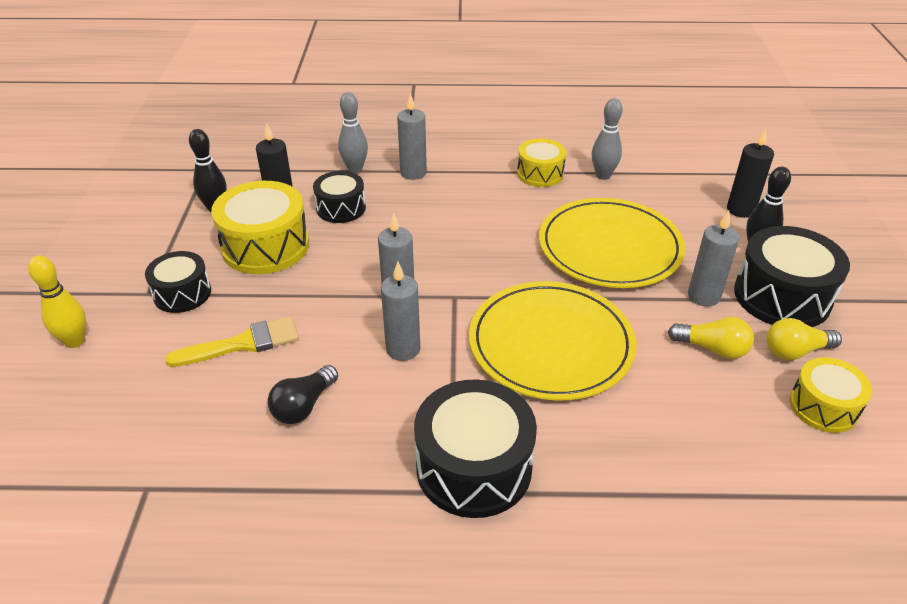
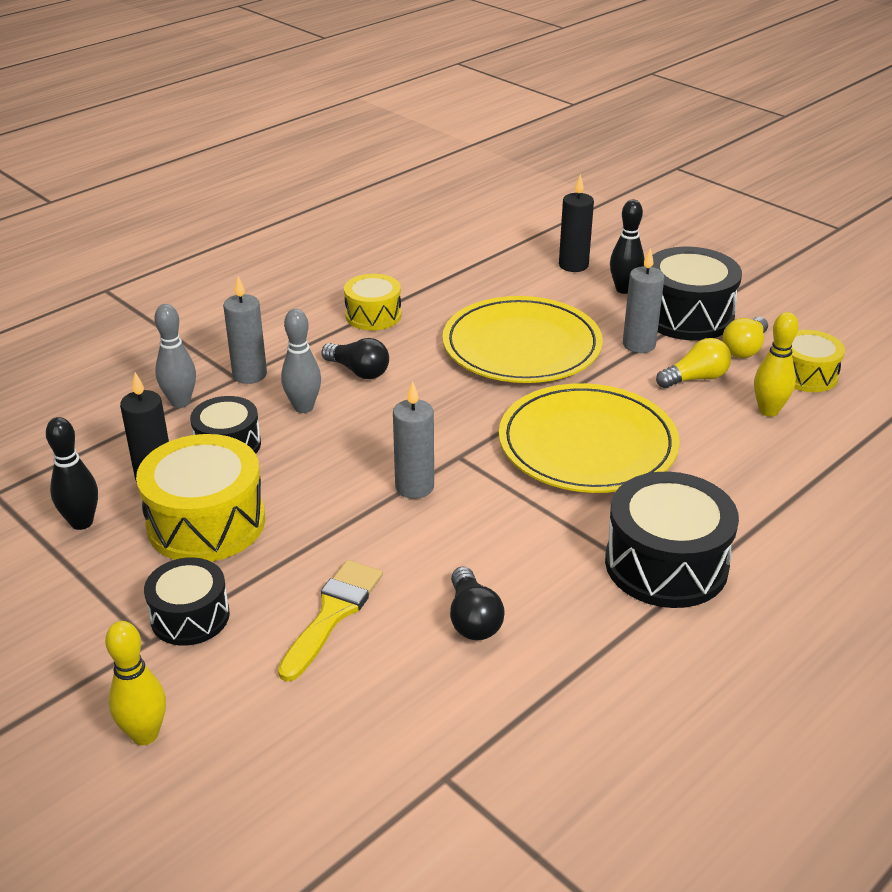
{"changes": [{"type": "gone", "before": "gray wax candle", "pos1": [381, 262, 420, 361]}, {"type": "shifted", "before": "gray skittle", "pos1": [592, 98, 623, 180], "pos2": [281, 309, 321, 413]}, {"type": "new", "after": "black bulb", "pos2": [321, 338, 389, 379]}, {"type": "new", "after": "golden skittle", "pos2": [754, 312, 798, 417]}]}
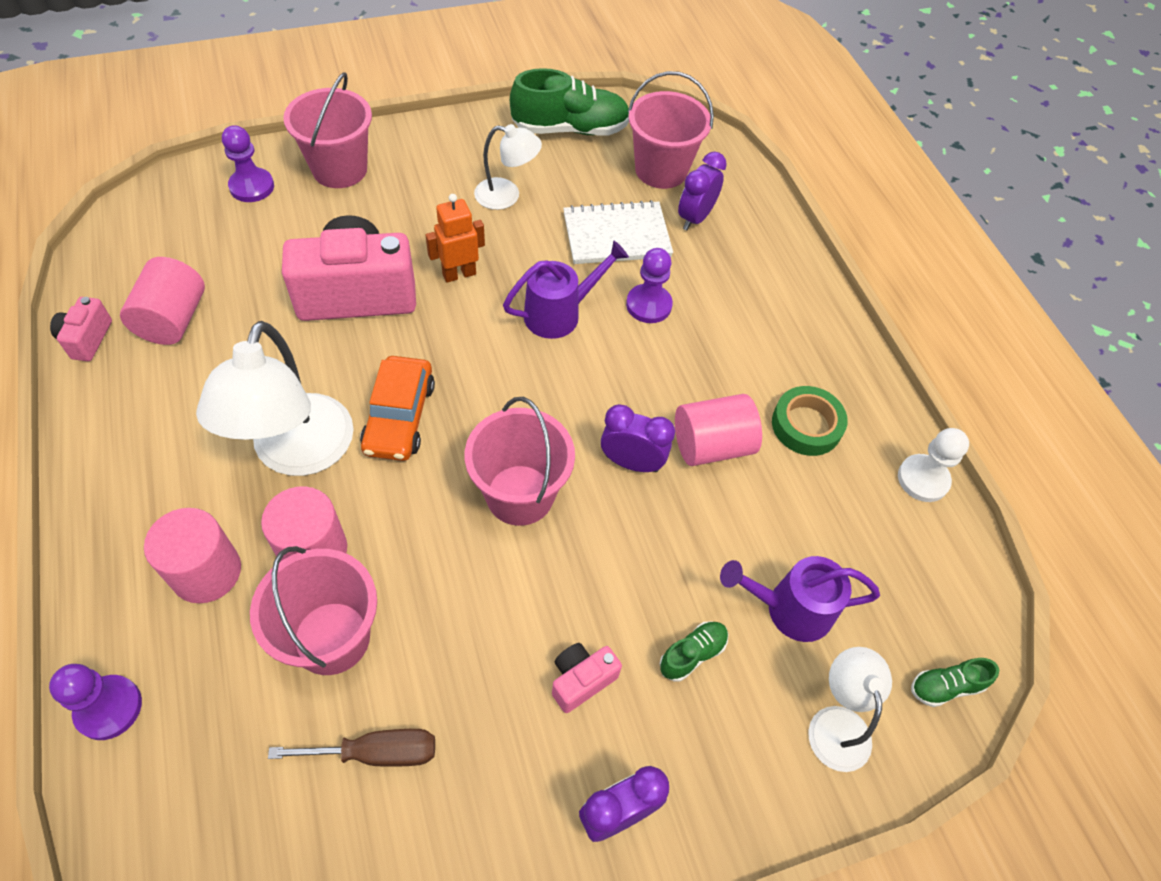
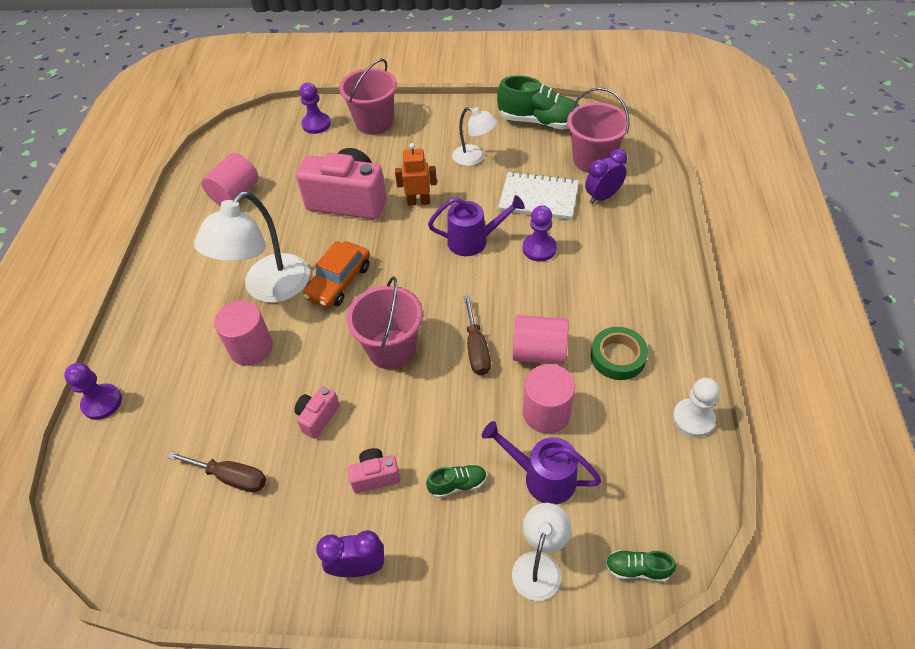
{"changes": [{"type": "shifted", "before": "rosy camera", "pos1": [50, 297, 112, 361], "pos2": [294, 386, 340, 439]}, {"type": "shifted", "before": "rosy solid cylinder", "pos1": [144, 508, 241, 603], "pos2": [523, 364, 575, 434]}, {"type": "gone", "before": "rosy sand bucket", "pos1": [250, 546, 377, 675]}, {"type": "swapped", "before": "violet clock", "after": "dark brown flat screwdriver", "pos1": [601, 404, 675, 472], "pos2": [464, 295, 491, 375]}]}
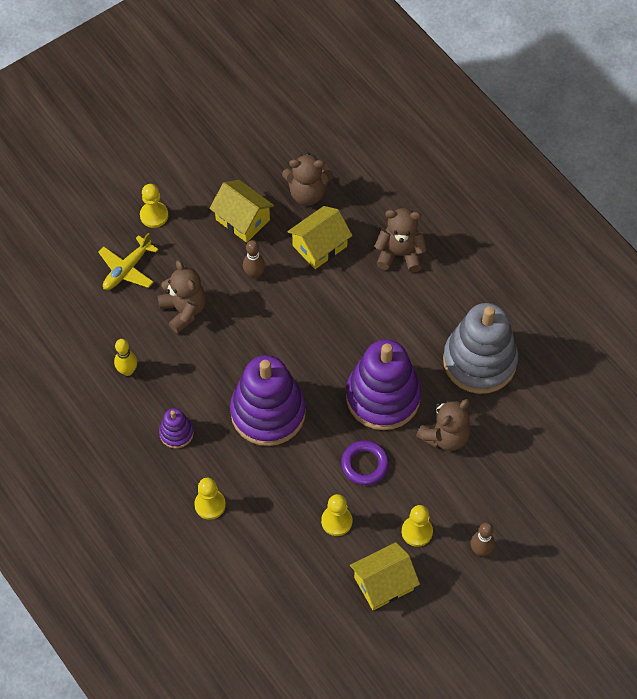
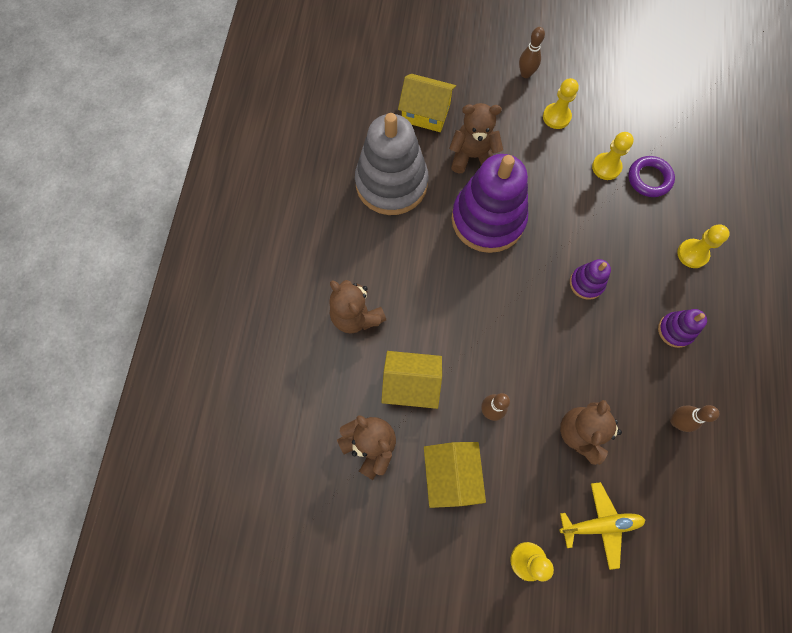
{"changes": [{"type": "repainted", "before": "golden skittle", "after": "dark brown skittle", "pos1": [114, 339, 137, 376], "pos2": [670, 405, 719, 432]}, {"type": "scaled", "before": "violet stacking rings", "pos1": [230, 355, 306, 446], "pos2": [570, 259, 611, 300], "scale": 0.45}, {"type": "shifted", "before": "violet hoop", "pos1": [341, 440, 389, 485], "pos2": [628, 156, 675, 197]}, {"type": "shifted", "before": "golden toy house", "pos1": [350, 542, 420, 610], "pos2": [398, 74, 456, 132]}]}
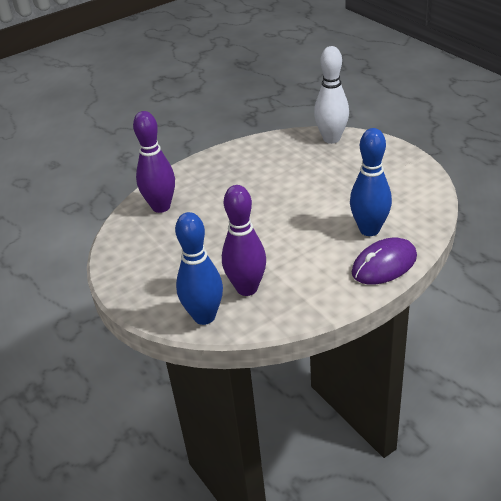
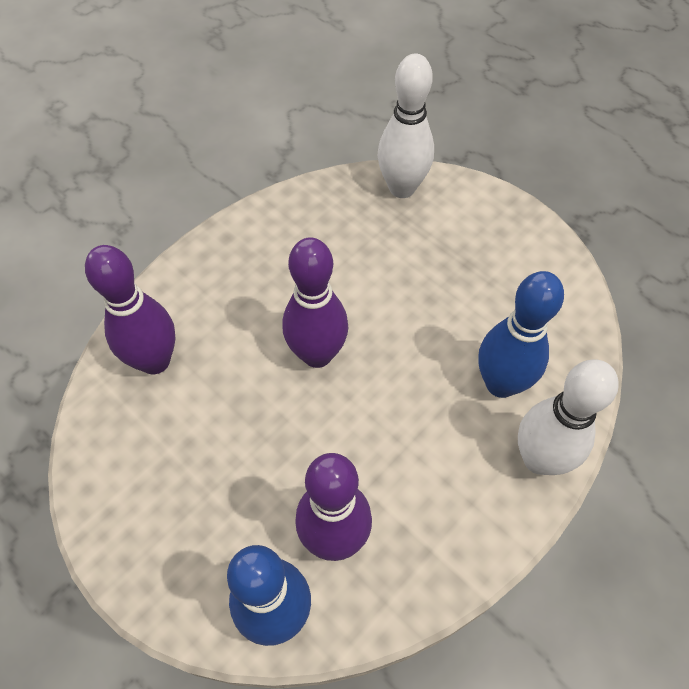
{"changes": [{"type": "swapped", "before": "violet PC mouse", "after": "white skittle", "pos1": [352, 238, 417, 285], "pos2": [518, 359, 619, 475]}, {"type": "new", "after": "violet skittle", "pos2": [282, 237, 348, 368]}]}
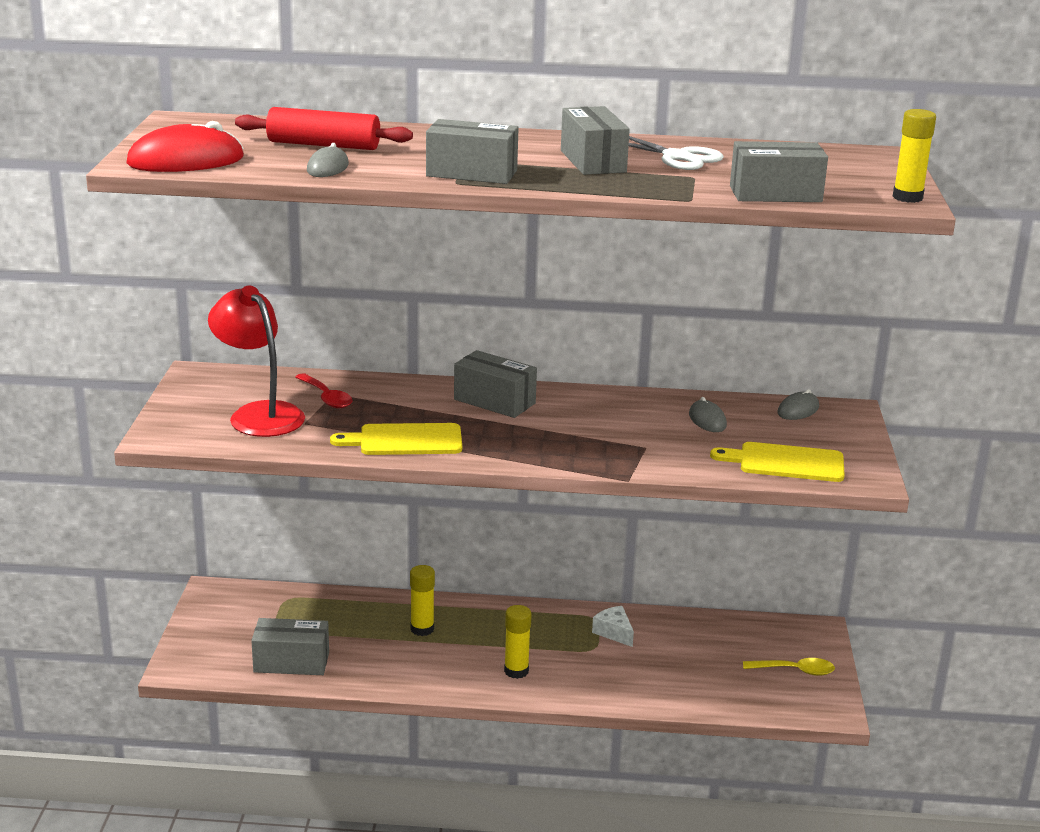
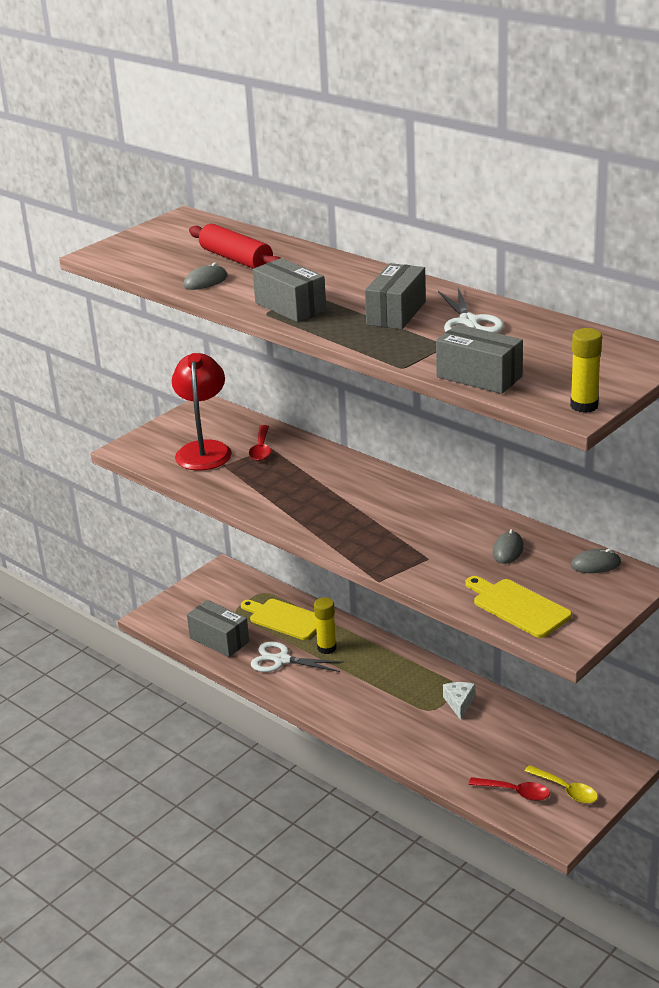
{"changes": [{"type": "gone", "before": "red PC mouse", "pos1": [126, 121, 244, 172]}, {"type": "shifted", "before": "golden cutting board", "pos1": [330, 423, 462, 455], "pos2": [241, 599, 316, 640]}, {"type": "gone", "before": "gray package", "pos1": [454, 350, 537, 418]}, {"type": "gone", "before": "golden glue", "pos1": [504, 605, 532, 679]}, {"type": "new", "after": "white pair of scissors", "pos2": [251, 642, 344, 672]}, {"type": "new", "after": "red tablespoon", "pos2": [469, 777, 550, 801]}]}
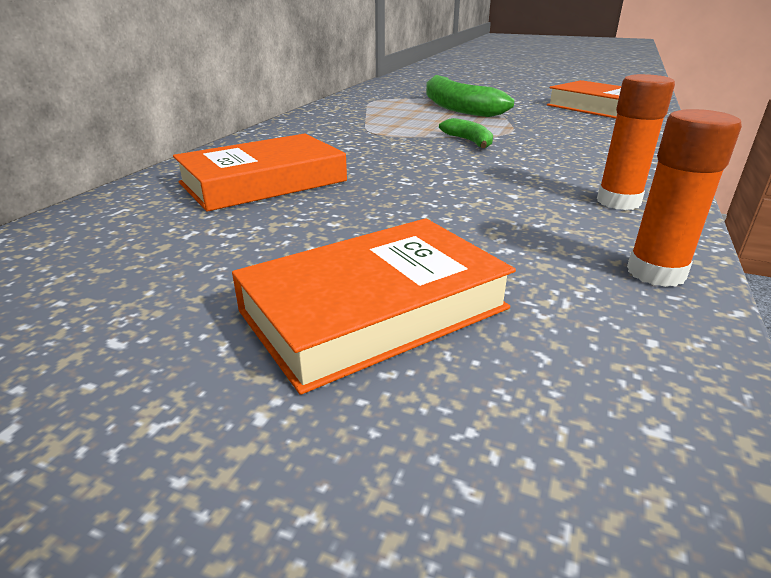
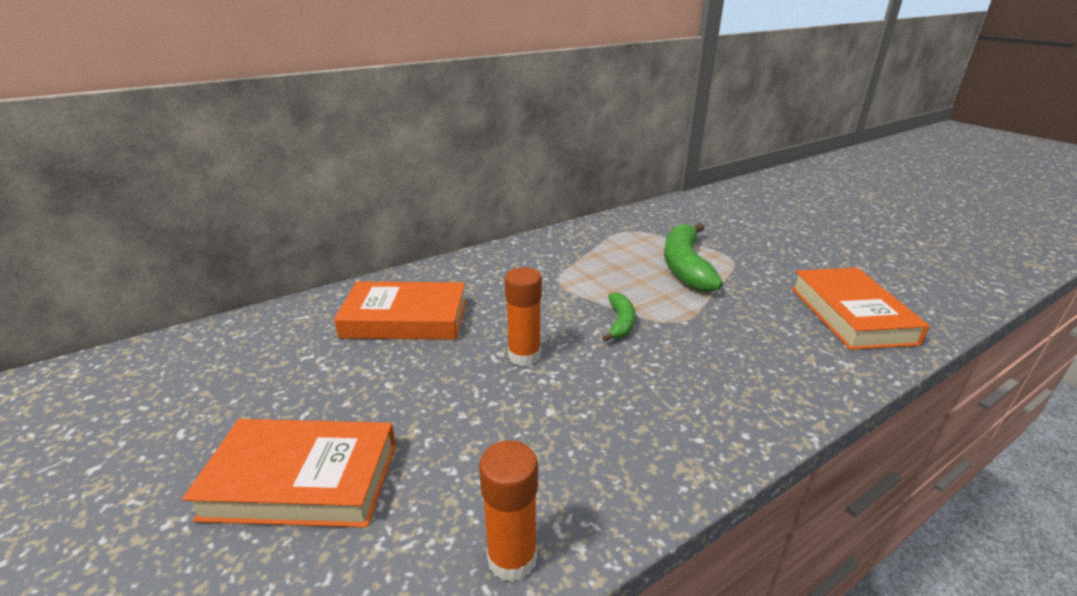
{"changes": [{"type": "shifted", "before": "orange-coloured glue", "pos1": [597, 74, 675, 210], "pos2": [505, 267, 542, 366]}]}
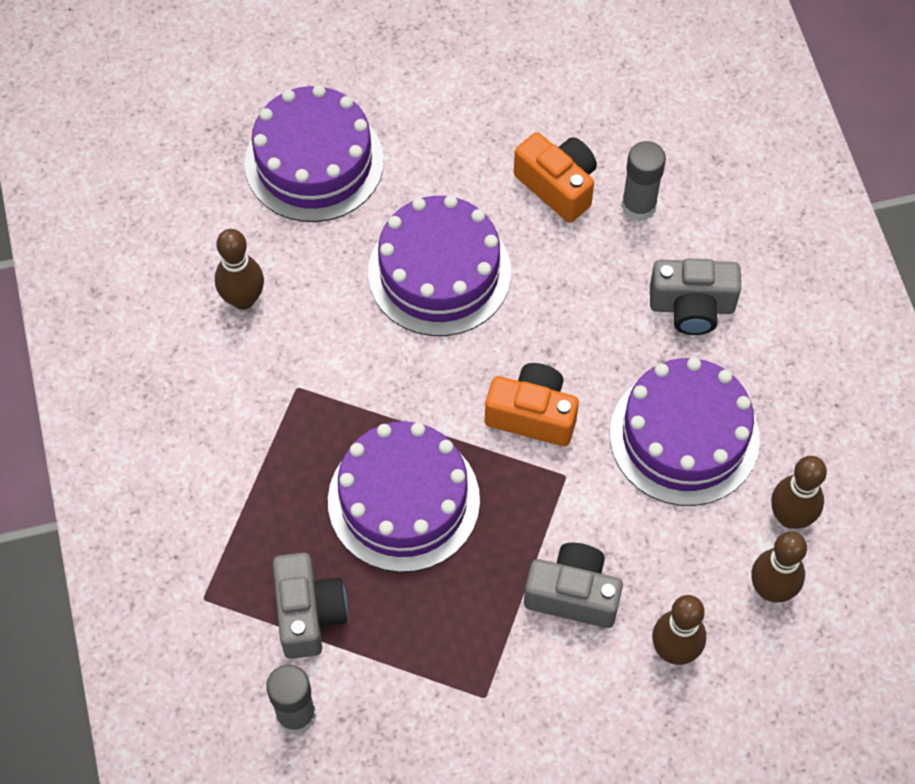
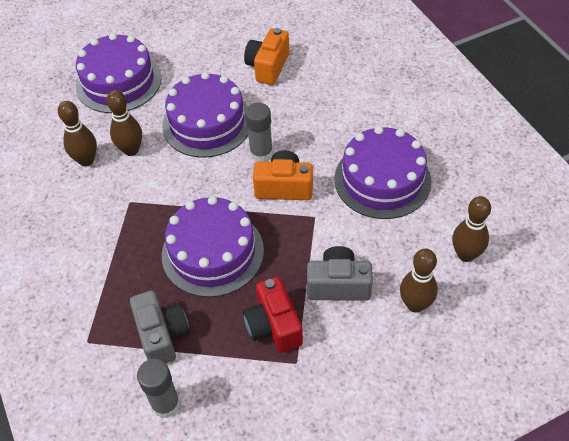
{"changes": [{"type": "rotated", "before": "orange-coloured camera", "pos1": [514, 132, 597, 223], "pos2": [244, 28, 289, 85], "turn": -105}, {"type": "shifted", "before": "gray glue", "pos1": [621, 141, 666, 222], "pos2": [245, 103, 273, 162]}, {"type": "gone", "before": "gray camera", "pos1": [650, 258, 741, 335]}, {"type": "shifted", "before": "dark brown skittle", "pos1": [771, 456, 827, 529], "pos2": [106, 90, 142, 156]}, {"type": "new", "after": "red camera", "pos2": [243, 276, 303, 353]}]}
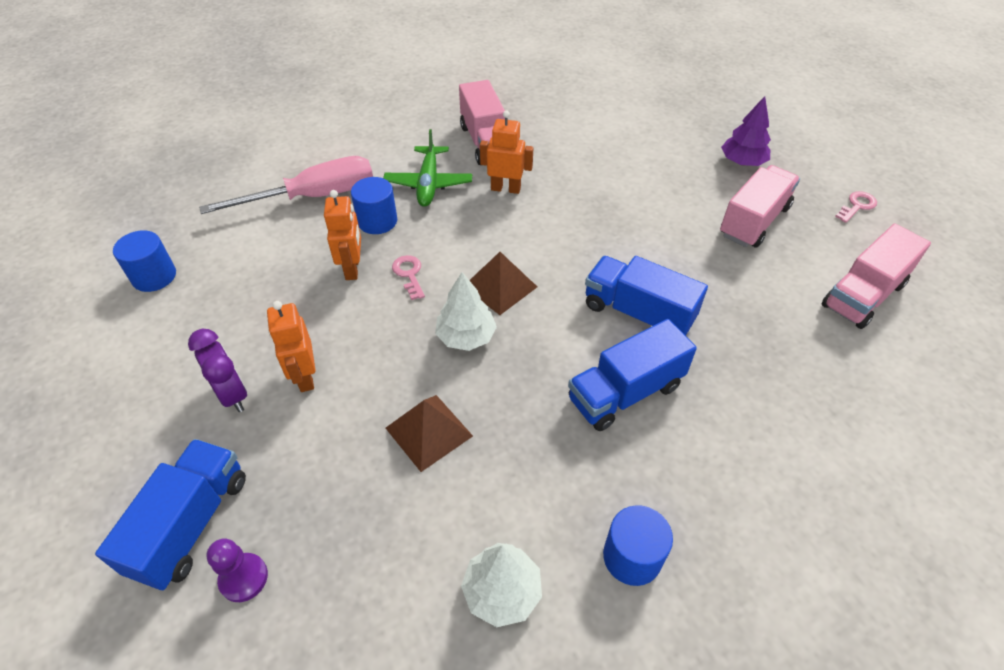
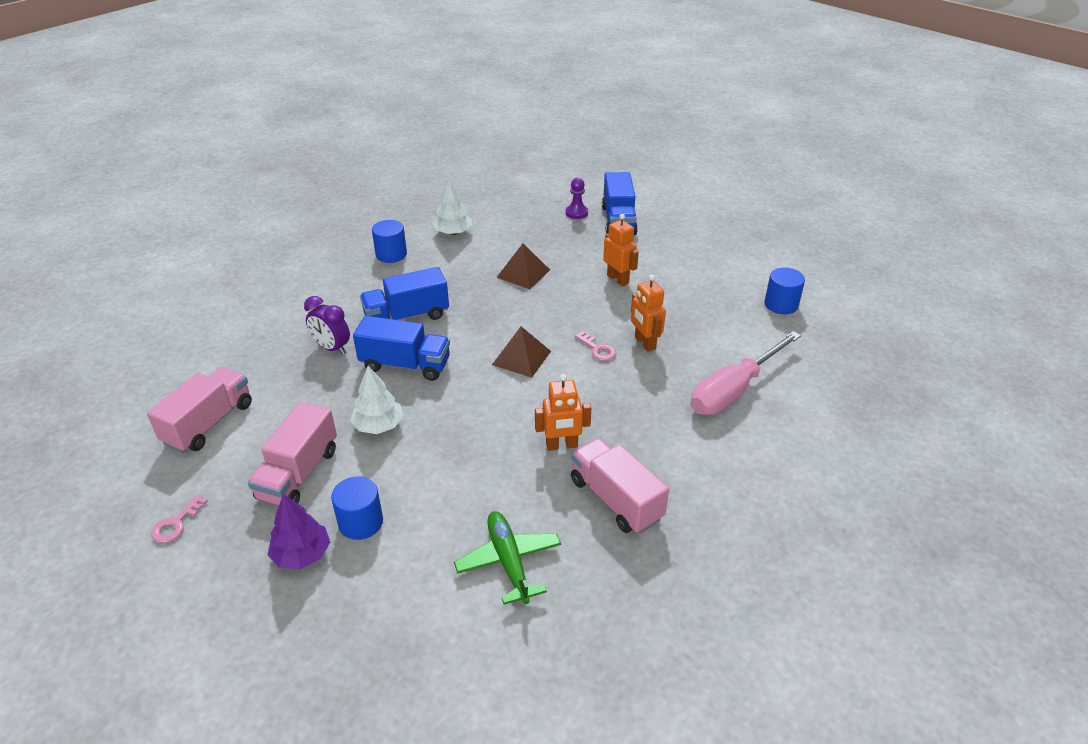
{"changes": [{"type": "shifted", "before": "violet clock", "pos1": [188, 329, 247, 412], "pos2": [304, 296, 350, 355]}, {"type": "shifted", "before": "blue solid cylinder", "pos1": [351, 177, 397, 234], "pos2": [331, 477, 383, 540]}, {"type": "shifted", "before": "green toy plane", "pos1": [383, 129, 472, 207], "pos2": [454, 511, 561, 605]}, {"type": "shifted", "before": "white tree", "pos1": [435, 272, 497, 351], "pos2": [350, 366, 403, 434]}, {"type": "rotated", "before": "blue lorry", "pos1": [568, 319, 697, 431], "pos2": [360, 267, 449, 320], "turn": -150}]}
